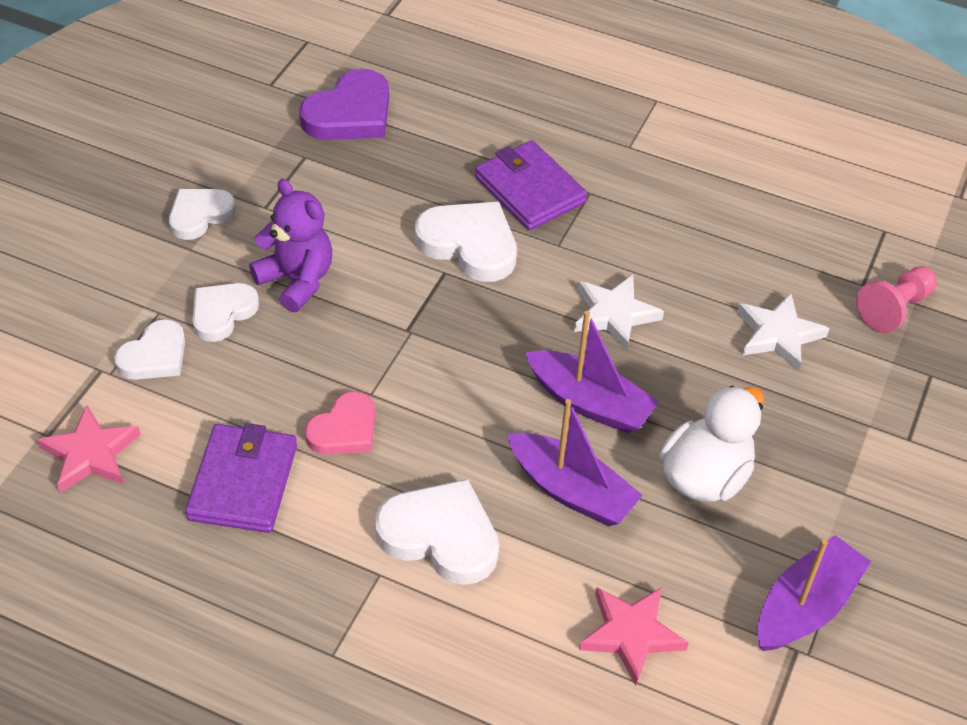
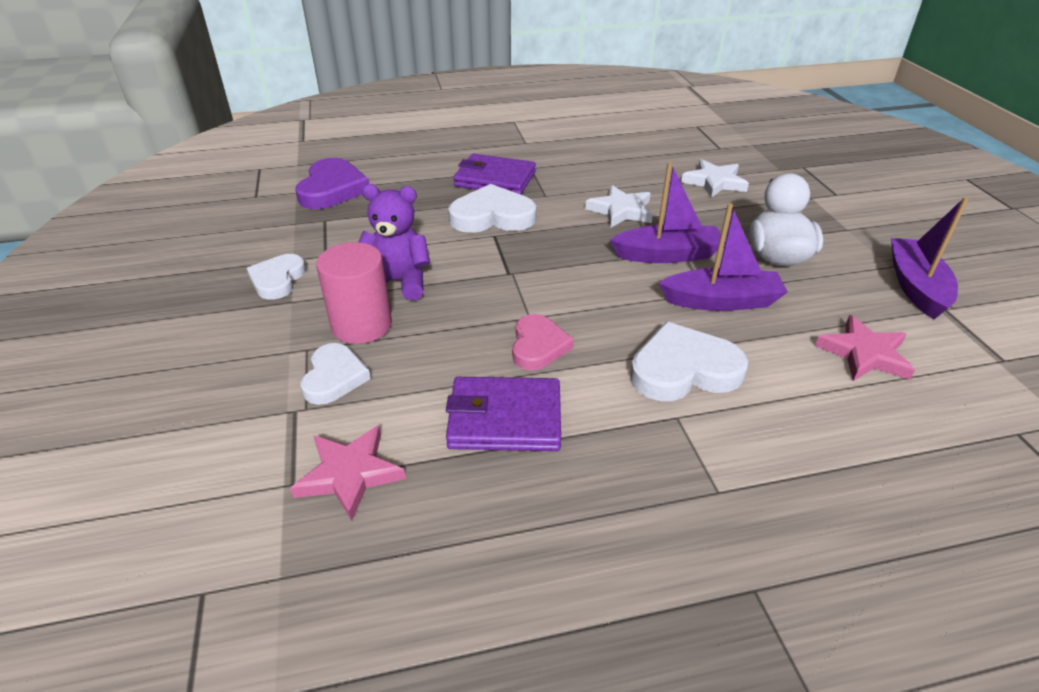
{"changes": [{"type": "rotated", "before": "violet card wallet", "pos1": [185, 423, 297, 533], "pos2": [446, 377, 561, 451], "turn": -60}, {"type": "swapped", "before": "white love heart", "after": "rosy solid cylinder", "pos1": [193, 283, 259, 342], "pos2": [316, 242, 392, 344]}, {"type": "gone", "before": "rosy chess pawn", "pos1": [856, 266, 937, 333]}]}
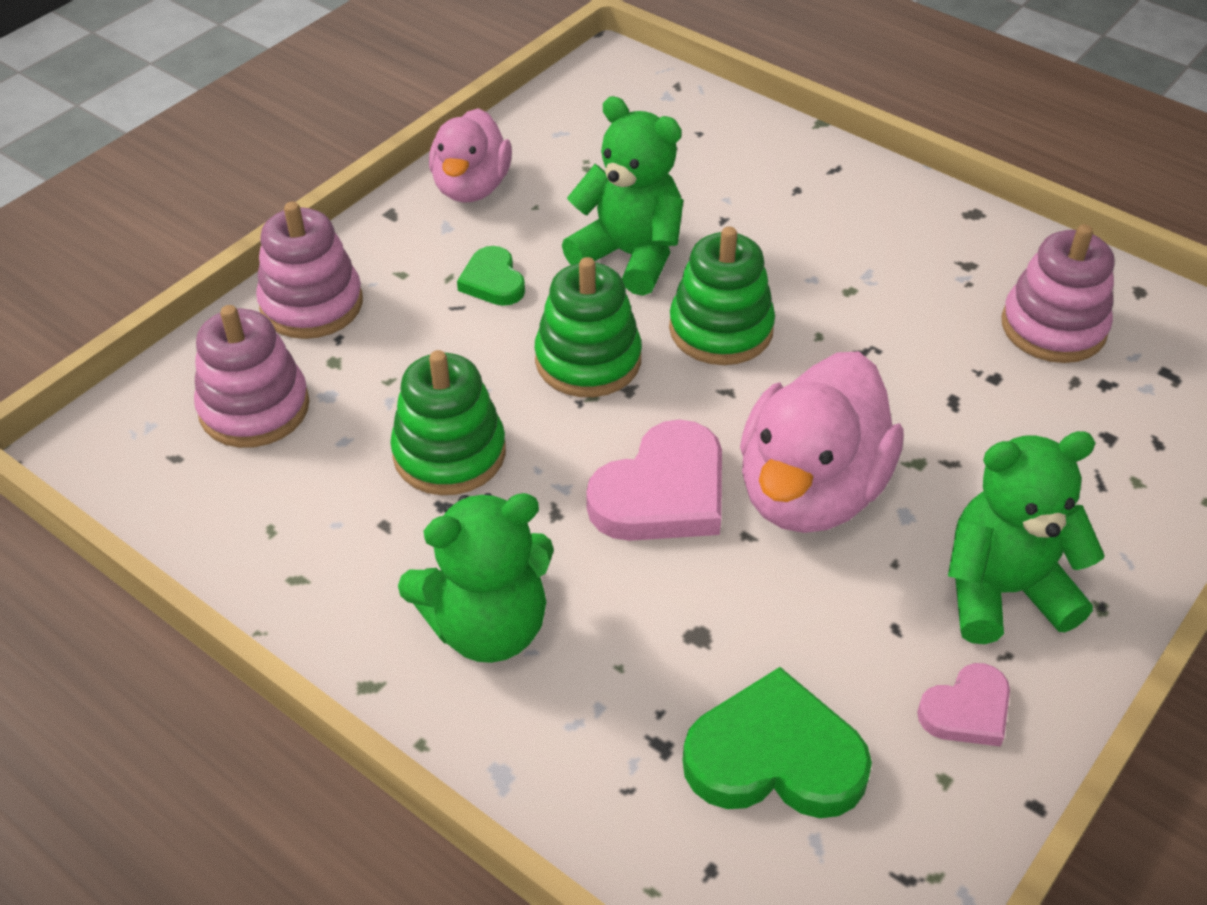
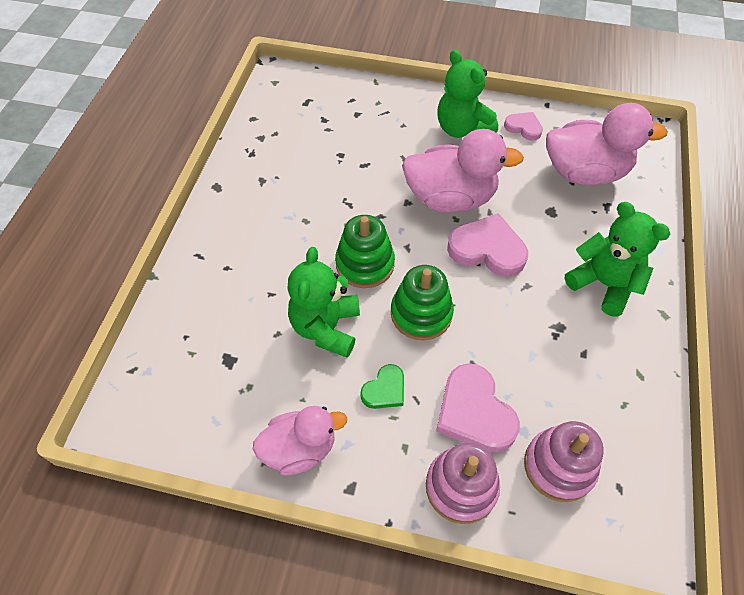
{"changes": [{"type": "gone", "before": "green stacking rings", "pos1": [390, 350, 506, 495]}, {"type": "swapped", "before": "green love heart", "after": "rosy rubber duck", "pos1": [683, 667, 872, 818], "pos2": [546, 103, 668, 185]}, {"type": "gone", "before": "rosy stacking rings", "pos1": [1001, 224, 1114, 363]}, {"type": "new", "after": "rosy love heart", "pos2": [436, 363, 520, 453]}]}
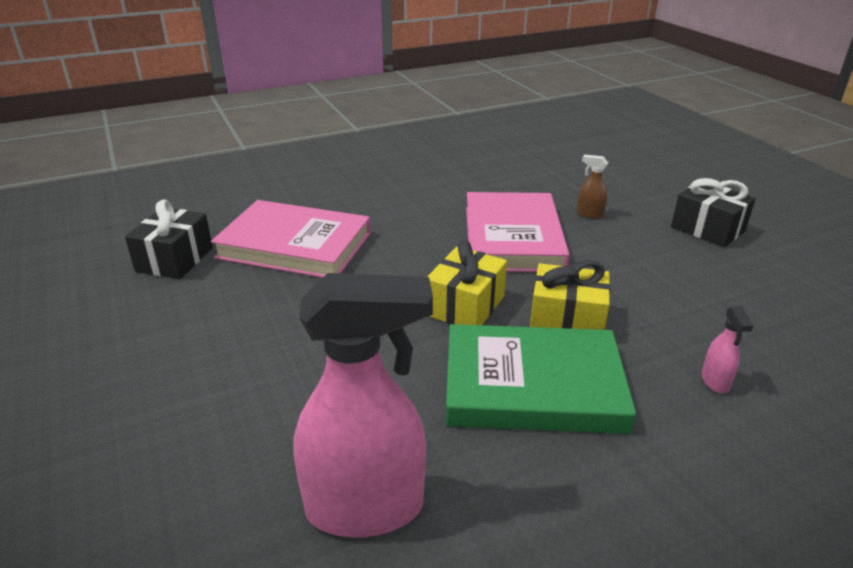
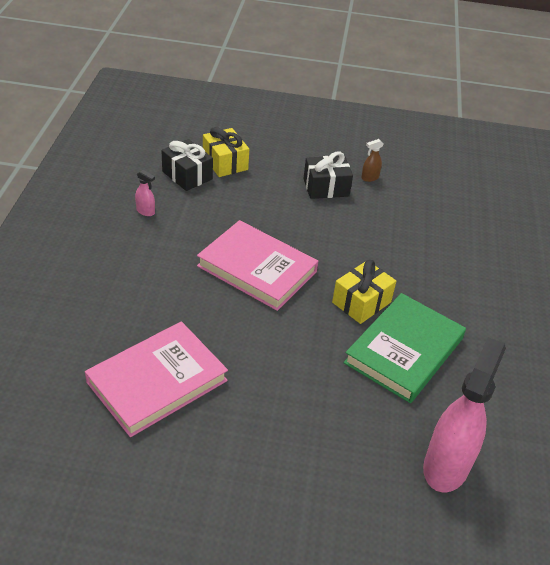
{"changes": [{"type": "shifted", "before": "black gift", "pos1": [125, 199, 213, 279], "pos2": [162, 139, 213, 191]}, {"type": "shifted", "before": "golden gift", "pos1": [427, 240, 507, 325], "pos2": [203, 127, 249, 177]}, {"type": "shifted", "before": "dark brown sprayer", "pos1": [577, 155, 608, 219], "pos2": [361, 139, 383, 182]}, {"type": "shifted", "before": "rosy sprayer", "pos1": [701, 306, 753, 393], "pos2": [135, 170, 155, 216]}]}
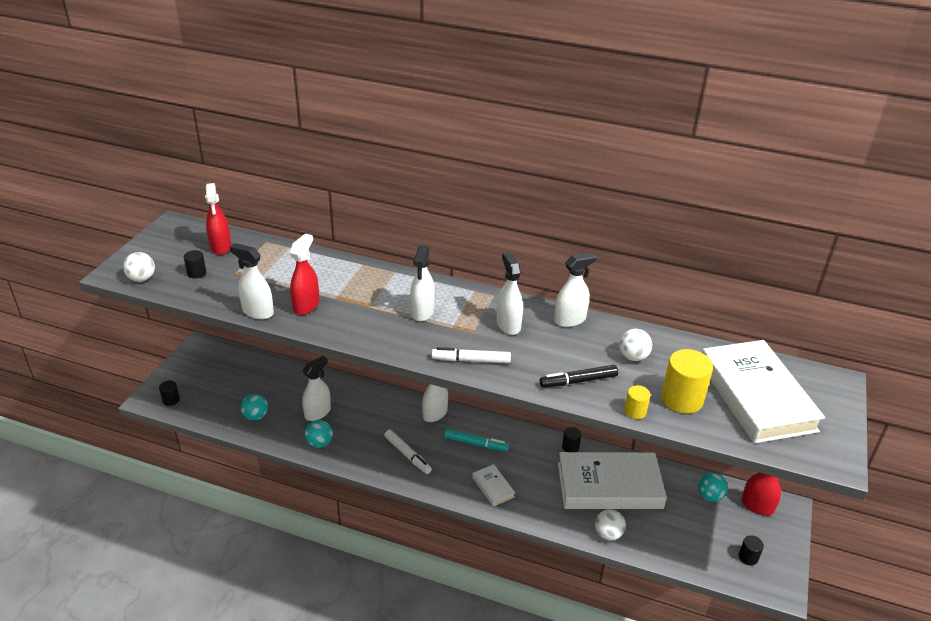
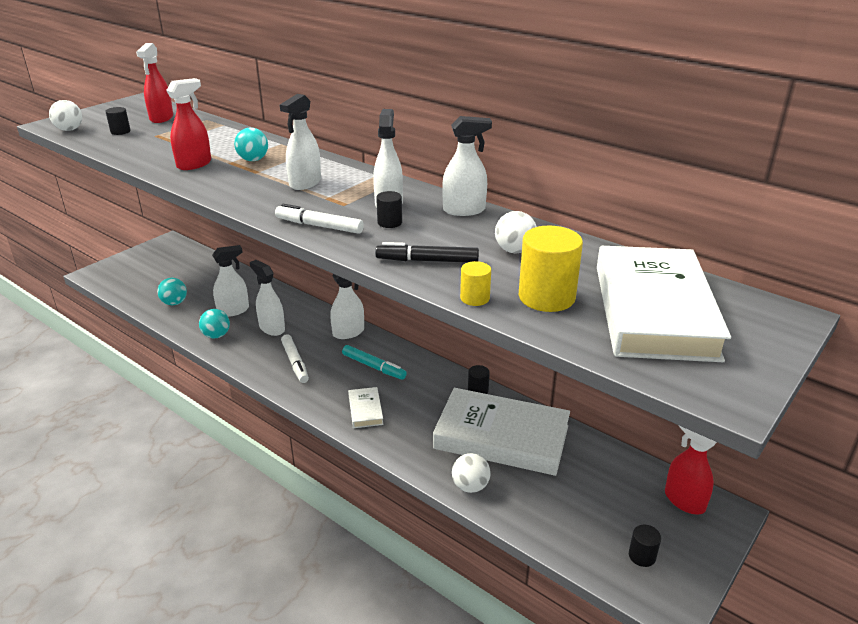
{"changes": [{"type": "shifted", "before": "black solid cylinder", "pos1": [159, 381, 180, 406], "pos2": [376, 191, 402, 228]}, {"type": "shifted", "before": "white sprayer", "pos1": [230, 243, 274, 320], "pos2": [250, 260, 285, 336]}, {"type": "shifted", "before": "turquoise ball", "pos1": [698, 472, 728, 502], "pos2": [234, 128, 268, 161]}]}
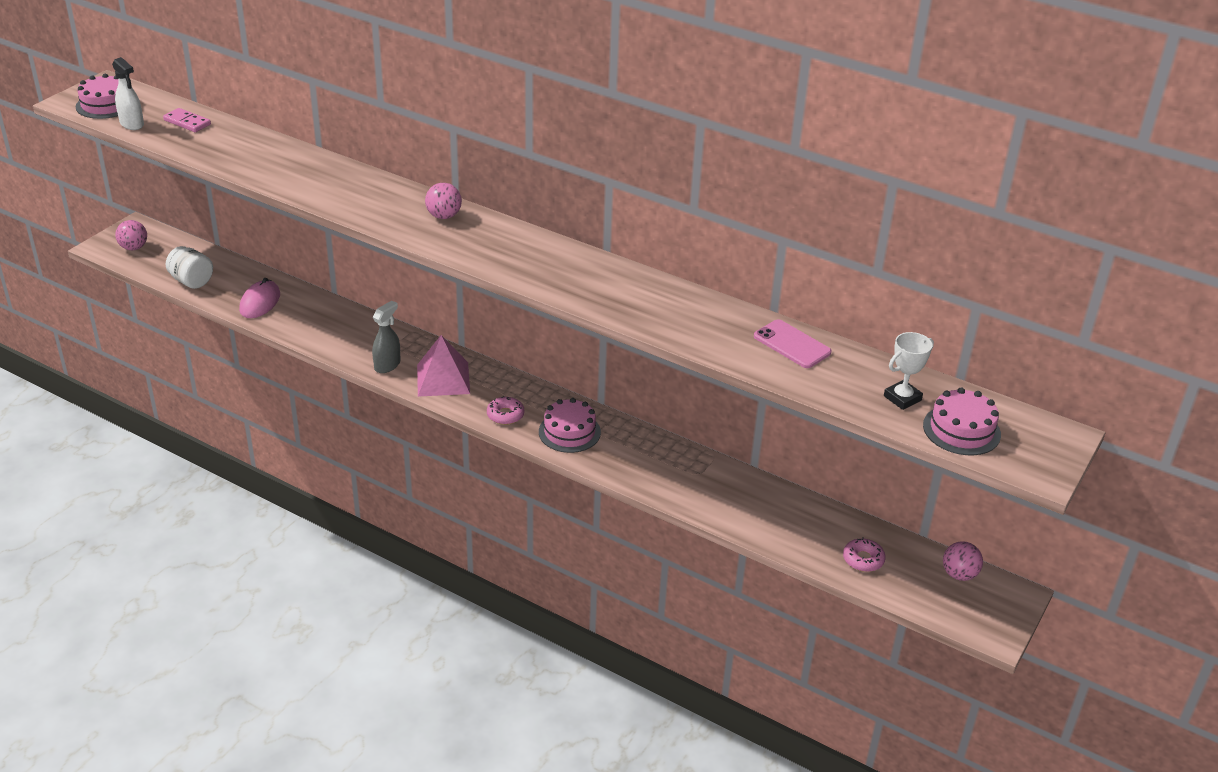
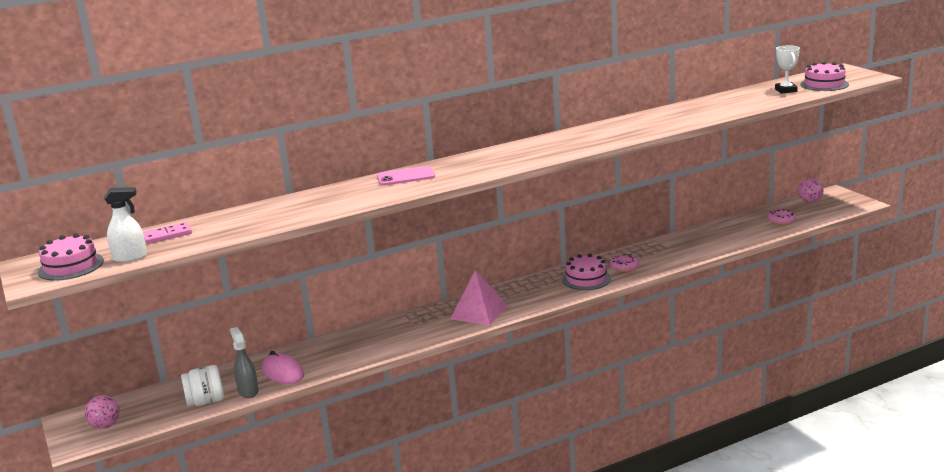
{"changes": [{"type": "shifted", "before": "gray sprayer", "pos1": [372, 301, 401, 373], "pos2": [230, 327, 259, 398]}, {"type": "gone", "before": "rosy ball", "pos1": [425, 183, 462, 219]}, {"type": "shifted", "before": "rosy donut", "pos1": [487, 396, 525, 425], "pos2": [610, 254, 639, 272]}, {"type": "shifted", "before": "rosy smartphone", "pos1": [754, 319, 832, 368], "pos2": [377, 166, 435, 186]}]}
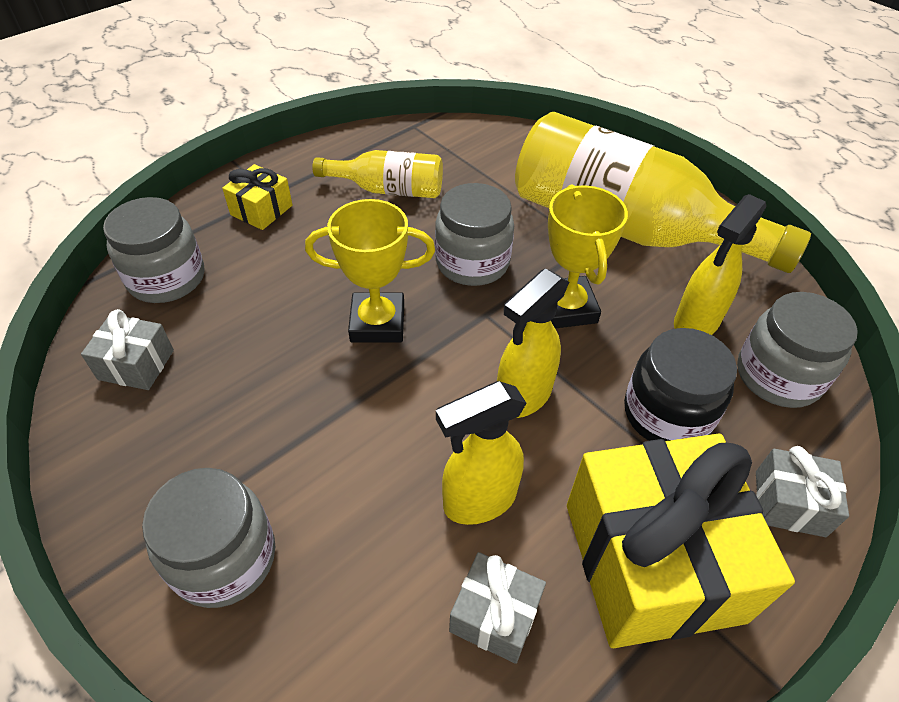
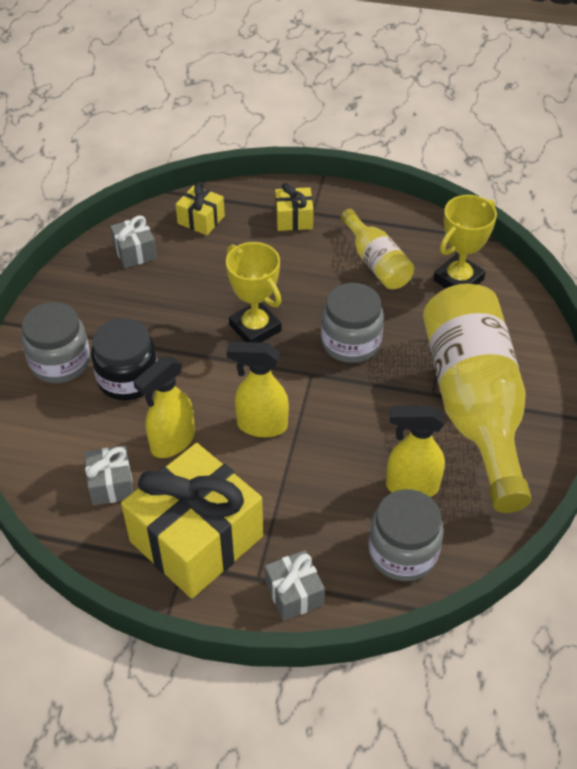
{"changes": [{"type": "swapped", "before": "gray jar", "after": "golden gift", "pos1": [103, 197, 204, 303], "pos2": [176, 182, 225, 235]}, {"type": "rotated", "before": "golden sprayer", "pos1": [436, 381, 527, 525], "pos2": [133, 356, 195, 458], "turn": -75}, {"type": "shifted", "before": "golden prize cup", "pos1": [548, 184, 628, 328], "pos2": [433, 195, 497, 288]}, {"type": "shifted", "before": "black jar", "pos1": [624, 328, 737, 441], "pos2": [91, 318, 157, 400]}]}
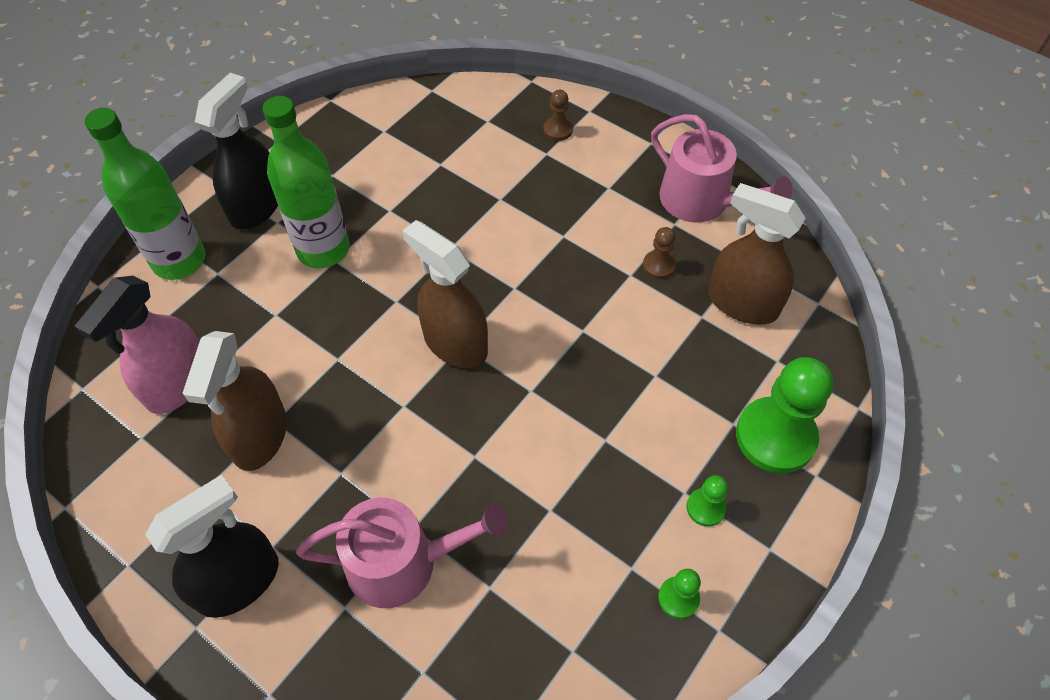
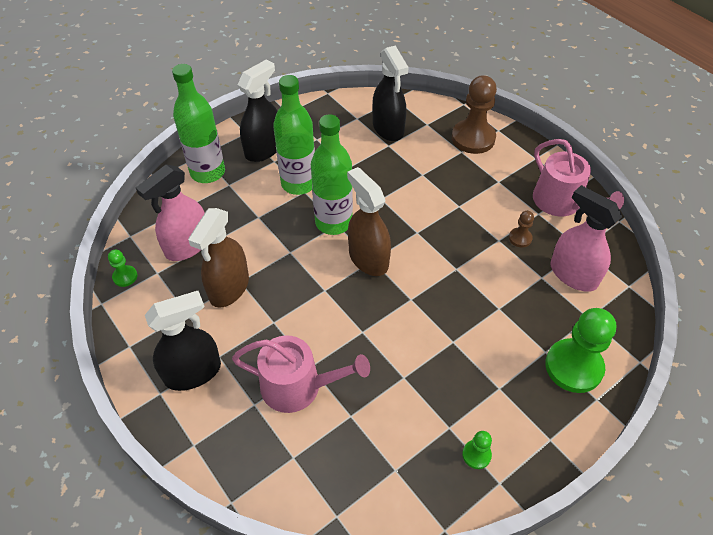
{"changes": [{"type": "scaled", "before": "dark brown chess pawn", "pos1": [543, 90, 573, 141], "pos2": [452, 75, 497, 154], "scale": 2.14}, {"type": "shifted", "before": "green chess pawn", "pos1": [686, 475, 728, 527], "pos2": [108, 250, 138, 287]}, {"type": "repainted", "before": "dark brown sprayer", "after": "rosy sprayer", "pos1": [708, 183, 805, 325], "pos2": [550, 185, 622, 292]}, {"type": "new", "after": "green drink bottle", "pos2": [311, 114, 353, 235]}, {"type": "new", "after": "black sprayer", "pos2": [373, 45, 409, 141]}]}
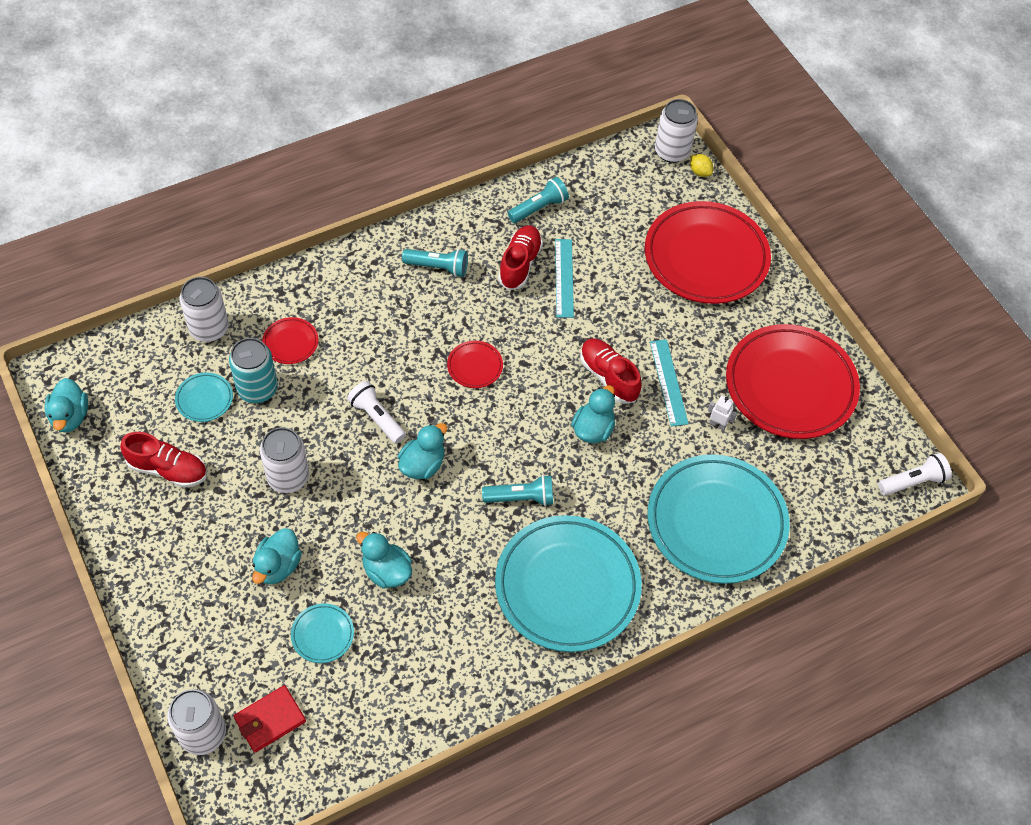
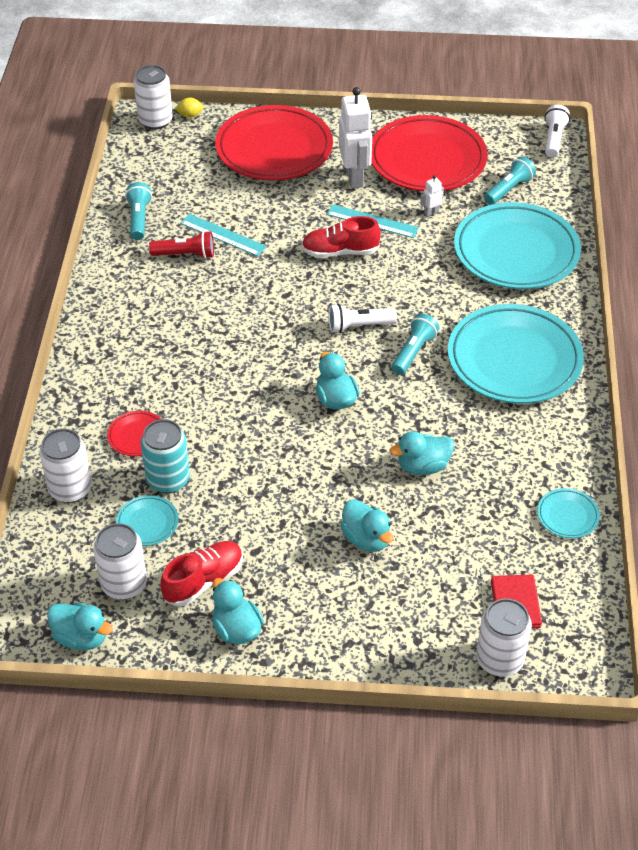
{"changes": [{"type": "shifted", "before": "white tin", "pos1": [260, 427, 309, 493], "pos2": [93, 523, 147, 600]}, {"type": "shifted", "before": "turquoise flat dish", "pos1": [291, 604, 354, 663], "pos2": [537, 488, 600, 538]}, {"type": "shifted", "before": "white flashlight", "pos1": [347, 381, 406, 444], "pos2": [329, 304, 397, 333]}, {"type": "shifted", "before": "turquoise flashlight", "pos1": [402, 249, 468, 277], "pos2": [484, 156, 536, 205]}, {"type": "gone", "before": "red flat dish", "pos1": [447, 341, 503, 388]}, {"type": "swapped", "before": "red lace-up shoe", "after": "red flashlight", "pos1": [498, 225, 543, 290], "pos2": [149, 231, 214, 259]}, {"type": "shifted", "before": "turquoise rubber duck", "pos1": [571, 385, 615, 443], "pos2": [212, 578, 264, 644]}, {"type": "new", "after": "white robot figure", "pos2": [339, 87, 372, 188]}]}
